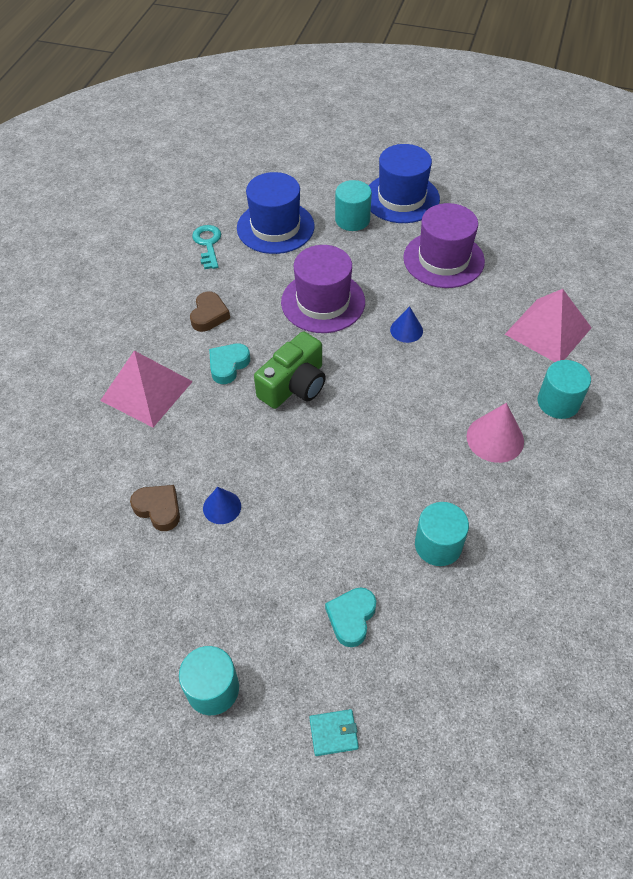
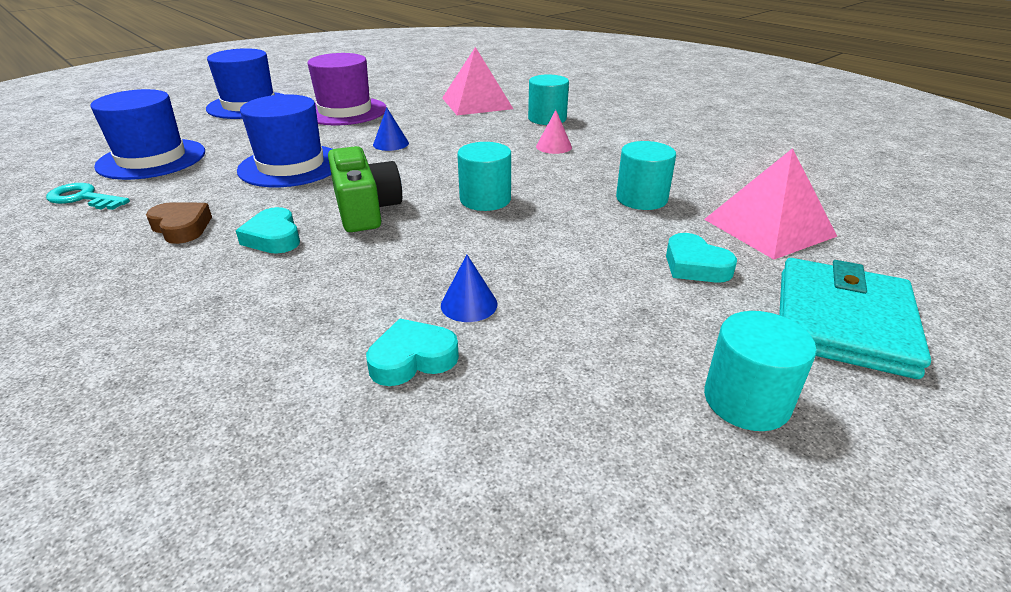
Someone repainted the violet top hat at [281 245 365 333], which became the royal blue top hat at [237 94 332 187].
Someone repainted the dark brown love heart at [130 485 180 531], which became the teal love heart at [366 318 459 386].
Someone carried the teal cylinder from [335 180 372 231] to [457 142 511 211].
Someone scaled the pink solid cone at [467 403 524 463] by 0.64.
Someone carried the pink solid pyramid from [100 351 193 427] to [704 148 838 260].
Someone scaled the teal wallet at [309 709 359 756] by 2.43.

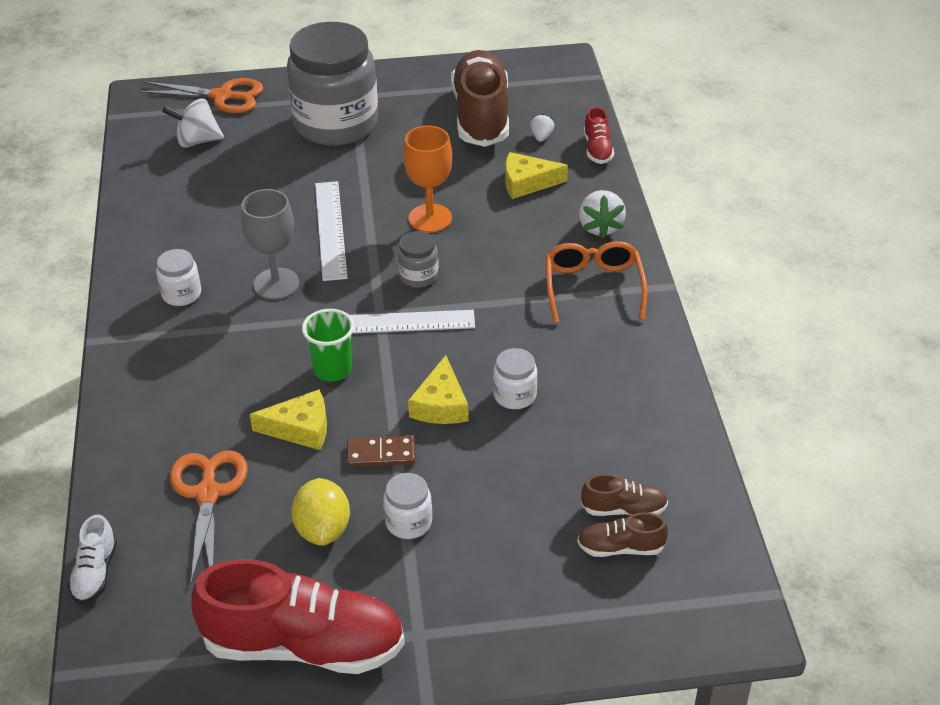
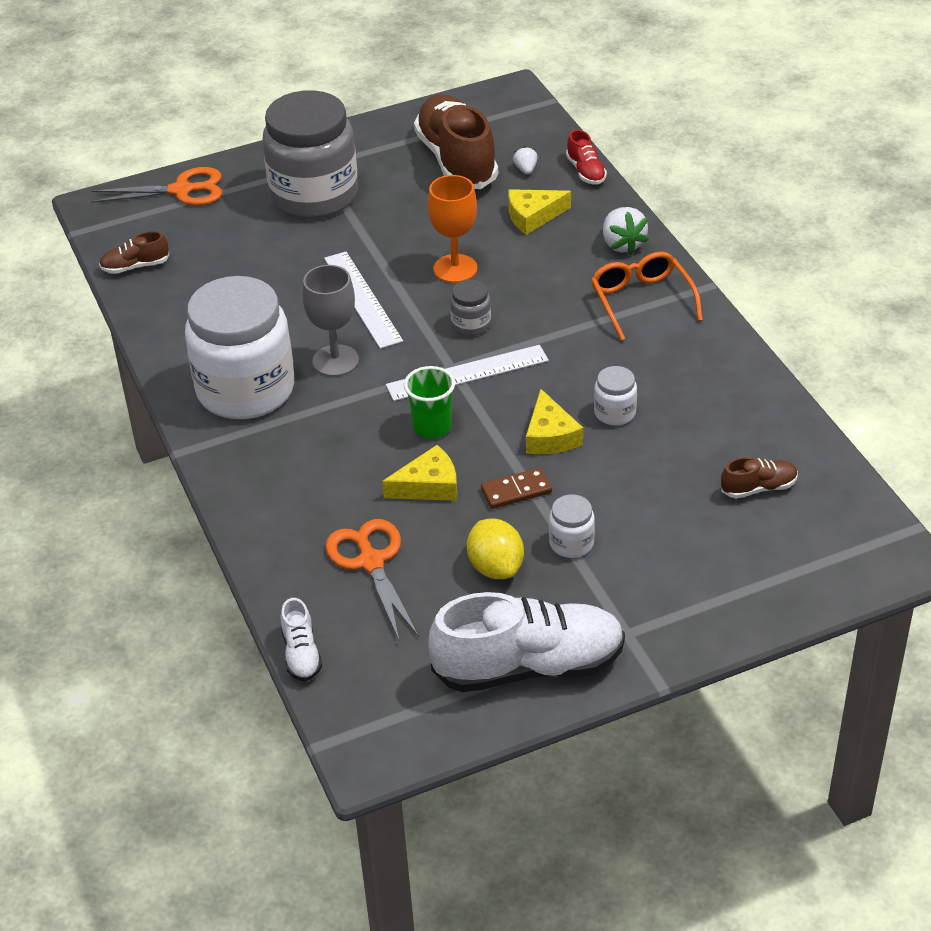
Someone carried the dark brown shoe from [577 512 668 557] to [99 231 169 274].
Someone scaled the snow-white preserve jar at [156 249 201 306] by 2.43.
Someone repainted the red shoe at [191 559 405 674], which became the snow-white shoe at [428 592 625 692].
Someone took away the snow-white toy top at [162 98 224 147].

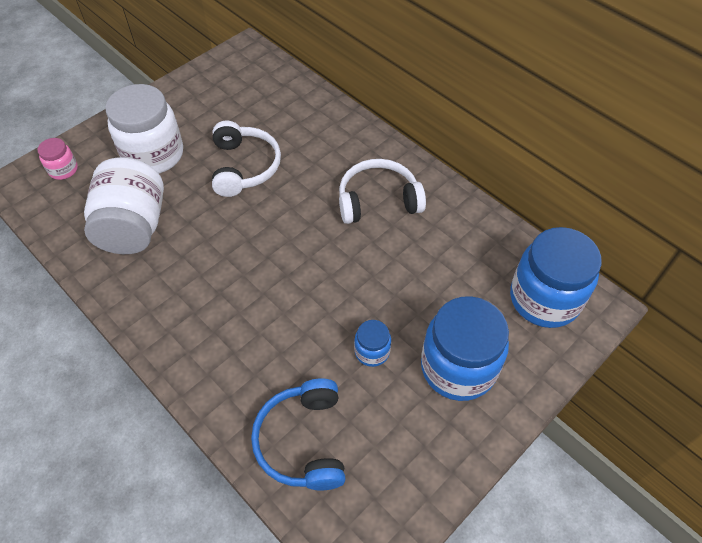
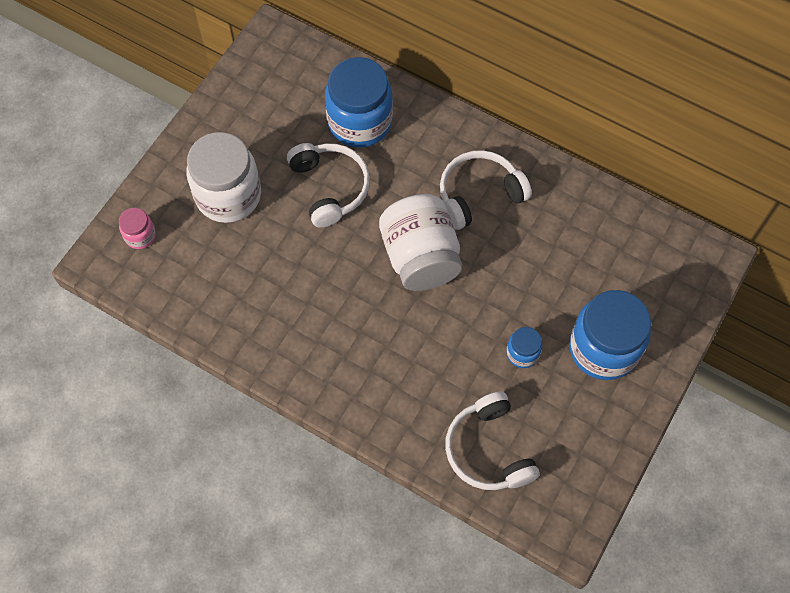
Someone carried the royal blue preserve jar from [510 227 602 328] to [325 57 393 148].
Someone carried the snow-white preserve jar from [84 157 164 254] to [379 194 462 291].
Someone repainted the royal blue headphones at [251 378 345 491], which became the snow-white headphones at [445 391 540 490].

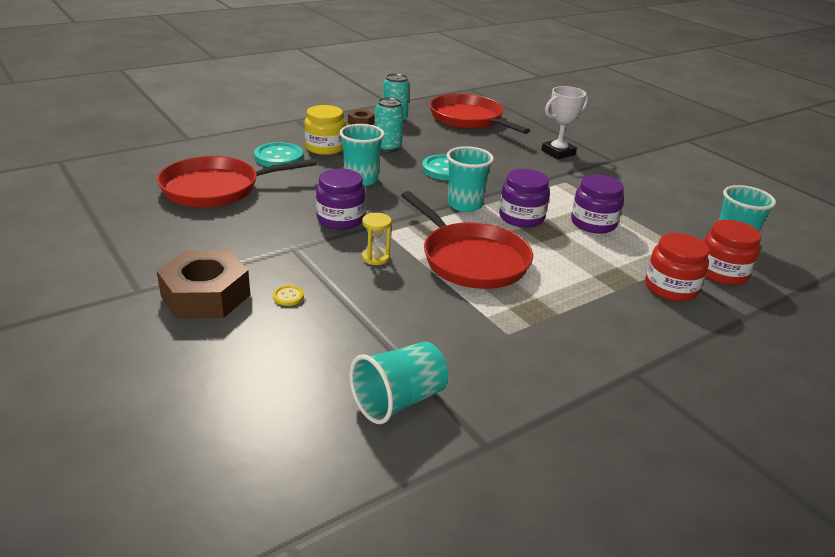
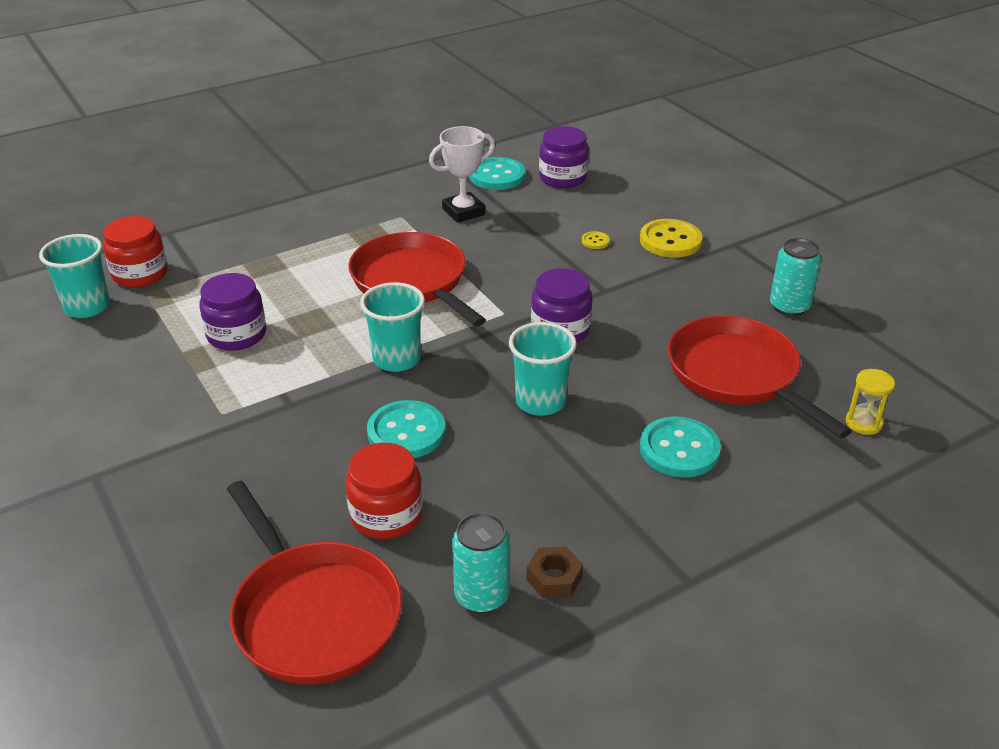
Someone carried the red preserve jar from [645 233 710 302] to [345 443 422 539].
Someone carried the snow-white award cup from [541 86 588 159] to [429 126 495 223].
Someone swapped the teal cup at [349 341 448 424] for the teal sewing button at [469 157 525 190].
Someone carried the violet preserve jar from [499 169 550 227] to [539 126 589 188].
Someone swapped the dark brown nut at [157 250 250 319] for the golden sewing button at [640 219 702 258].
Someone rotated the red frying pan at [157 156 317 207] by 105 degrees counterclockwise.
Someone carried the teal soda can from [375 97 404 152] to [770 238 821 316].
Someone carried the golden sandglass from [362 213 392 265] to [846 369 895 435].
Someone took away the golden preserve jar at [304 105 345 155].

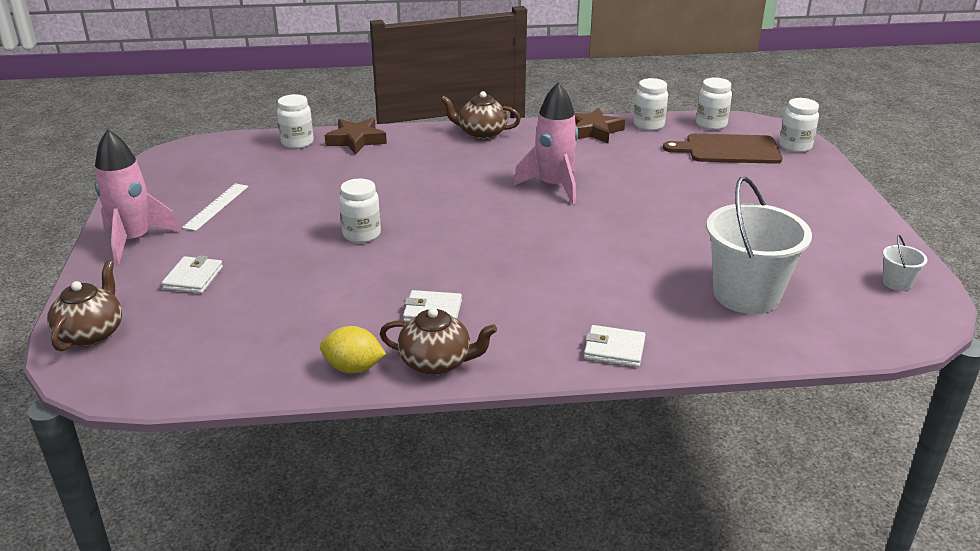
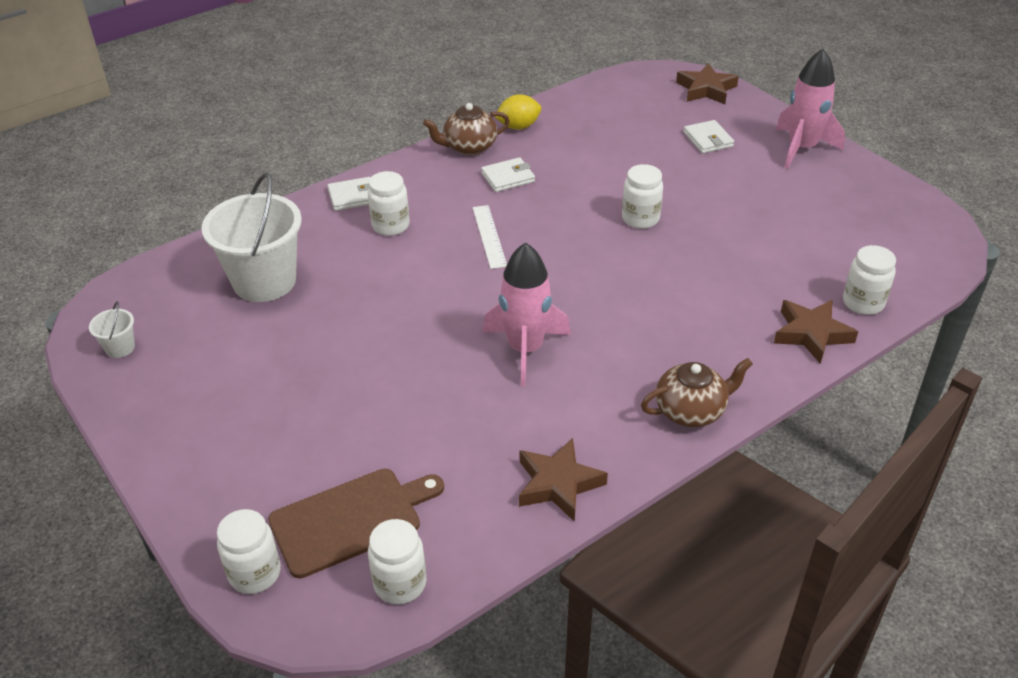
Someone carried the snow-white preserve jar from [634 78 668 131] to [368 171 410 236].
Someone carried the snow-white measuring stick from [182 183 248 231] to [472 205 507 269].
Someone swapped the dark brown china teapot at [47 261 122 351] for the dark brown star shape at [676 63 739 104].

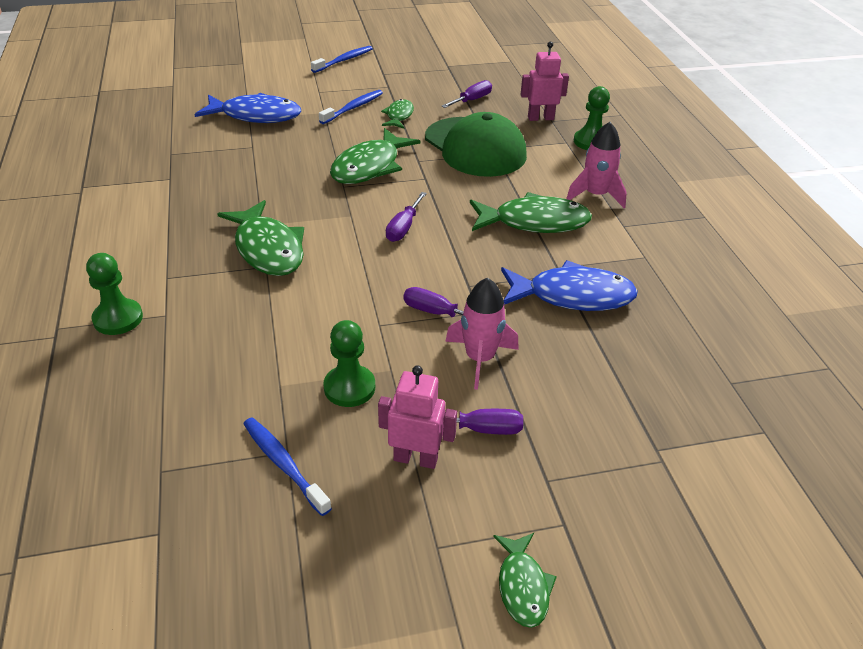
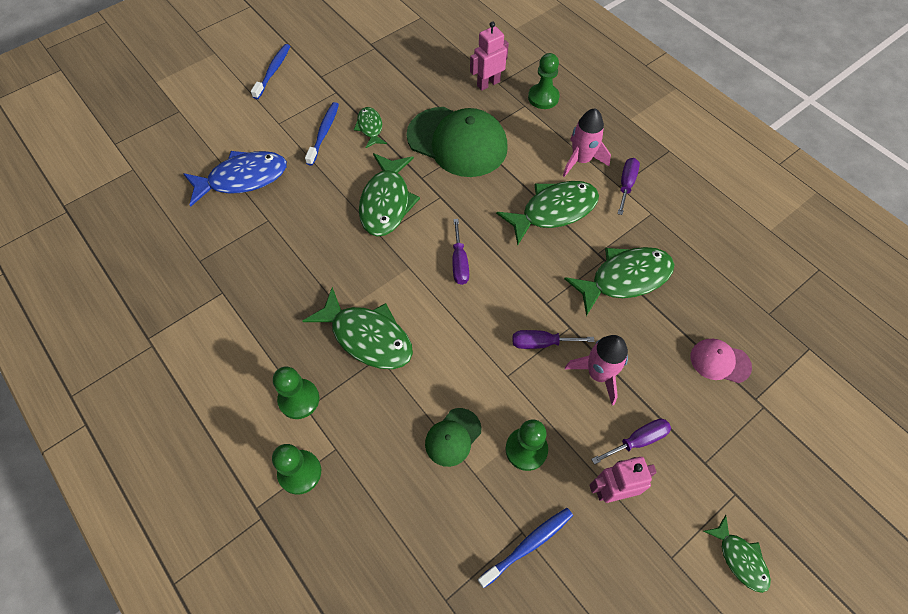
Someone put down the green chess pawn at [273 366 319 419].
Someone put down the green cap at [425 408 481 467].
Someone rotated the royal blue toothbrush at [243 417 332 516] by 120 degrees clockwise.
Someone repainted the royal blue toy fish at [501 260 638 311], which became the green toy fish at [564 247 675 316].
Someone carried the violet flat screwdriver from [441 80 492 108] to [618 158 640 215].
Someone put down the pink cap at [690 339 752 383].

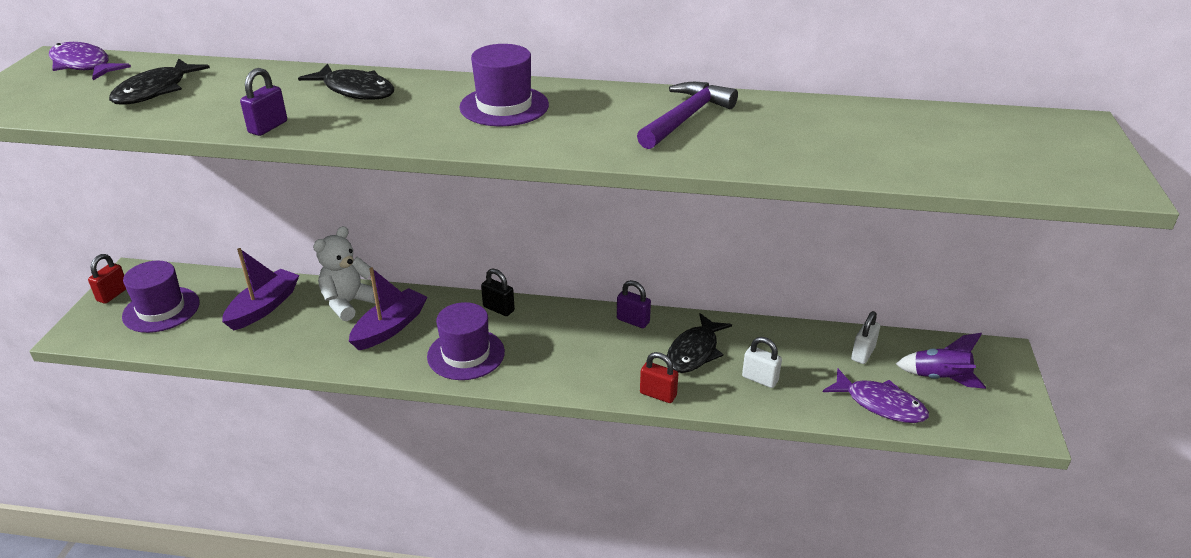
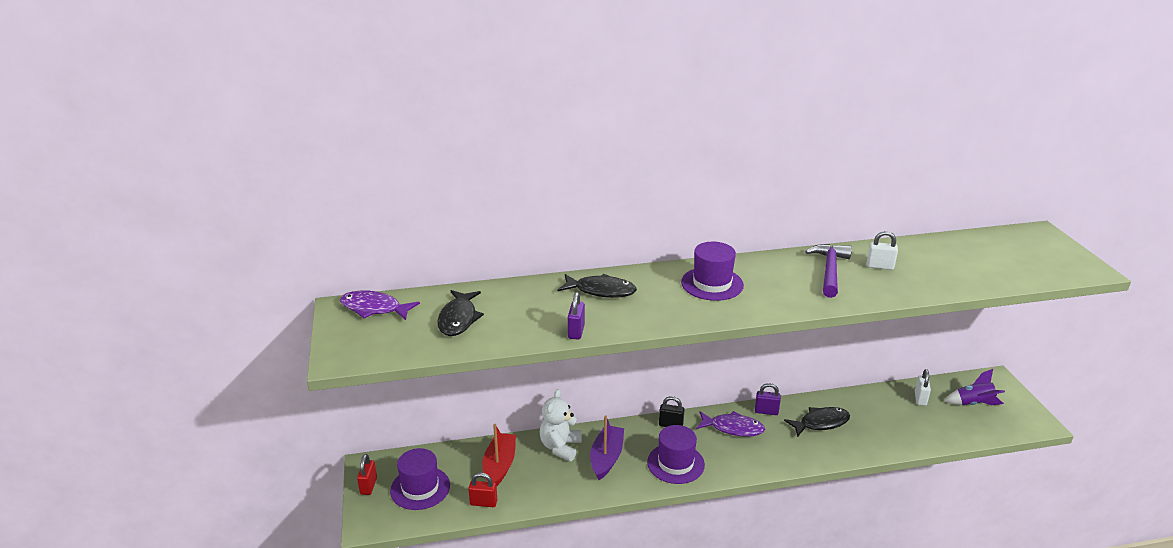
Someone carried the red lock from [640 352 678 403] to [468 473 497 507].
Someone repainted the violet sailboat at [222 248 300 331], which became the red sailboat at [482 424 516 486].
Someone carried the violet toy fish from [823 369 929 423] to [696 411 765 437].
Someone rotated the black toy fish at [667 313 732 373] by 120 degrees counterclockwise.
Someone carried the snow-white lock from [742 337 782 388] to [867 231 898 270].

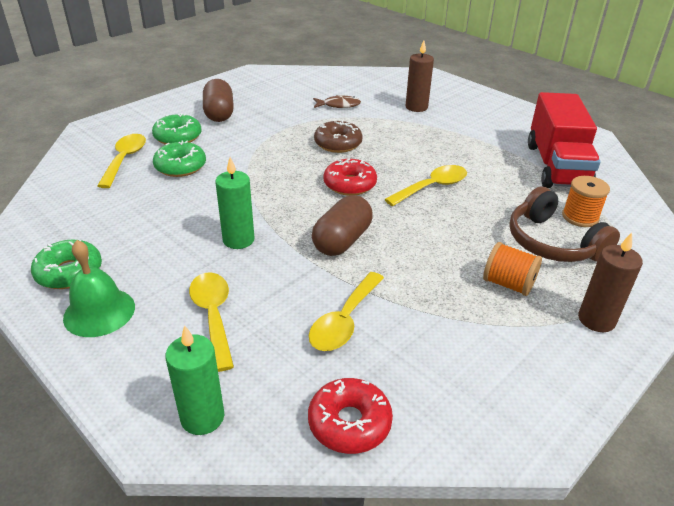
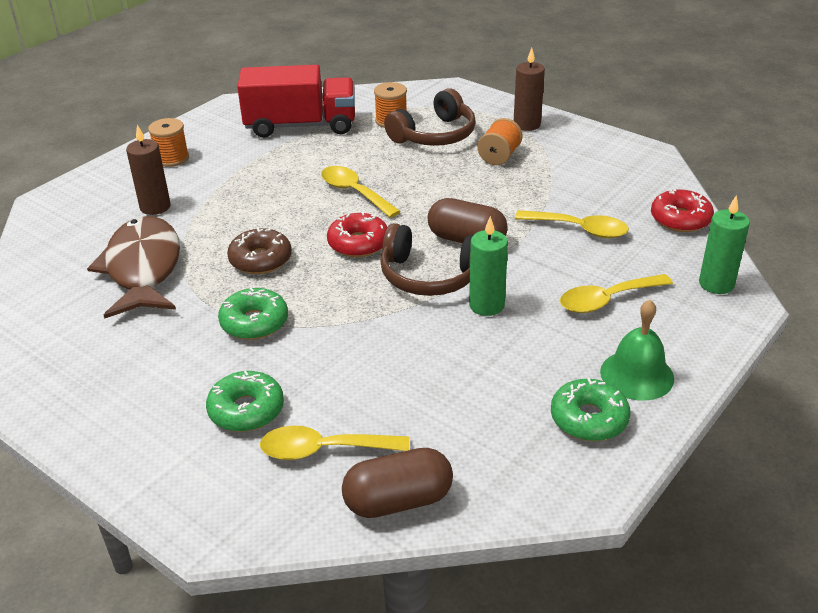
Someone scaled the dark brown toy fish at [313 95 361 108] by 2.23.
Someone put down the orange bobbin at [148 118 189 167].
Someone carried the green doughnut from [153 141 206 177] to [218 288 288 340].
Someone carried the dark brown pill from [203 79 234 122] to [342 448 453 518].
Someone put down the dark brown headphones at [380 223 473 296].

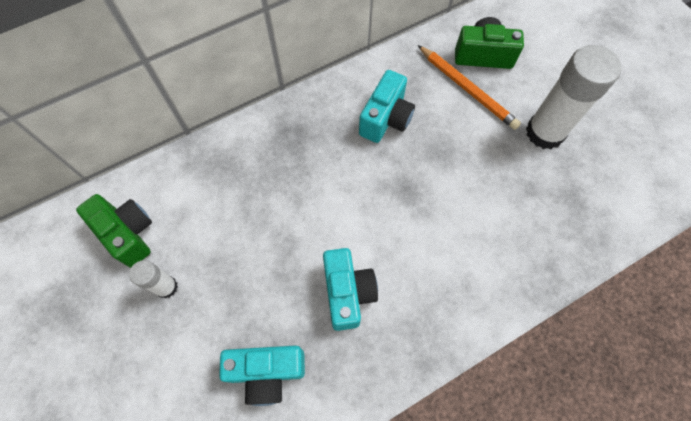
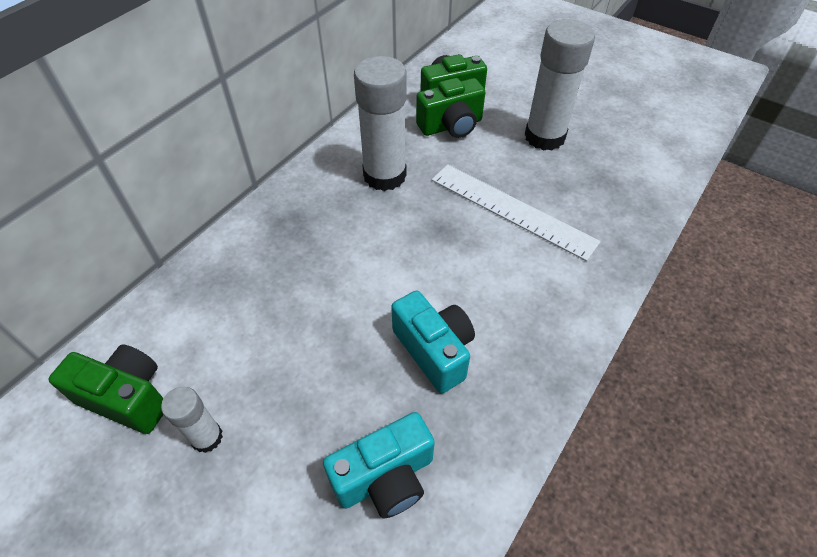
Someone swapped the teal compact camera at [359 70 415 143] for the snow-white glue at [354 56 407 191].
Someone swapped the orange wooden pencil at [418 45 521 130] for the green compact camera at [416 78 485 138].
Someone put down the snow-white measuring stick at [432 164 601 261].

